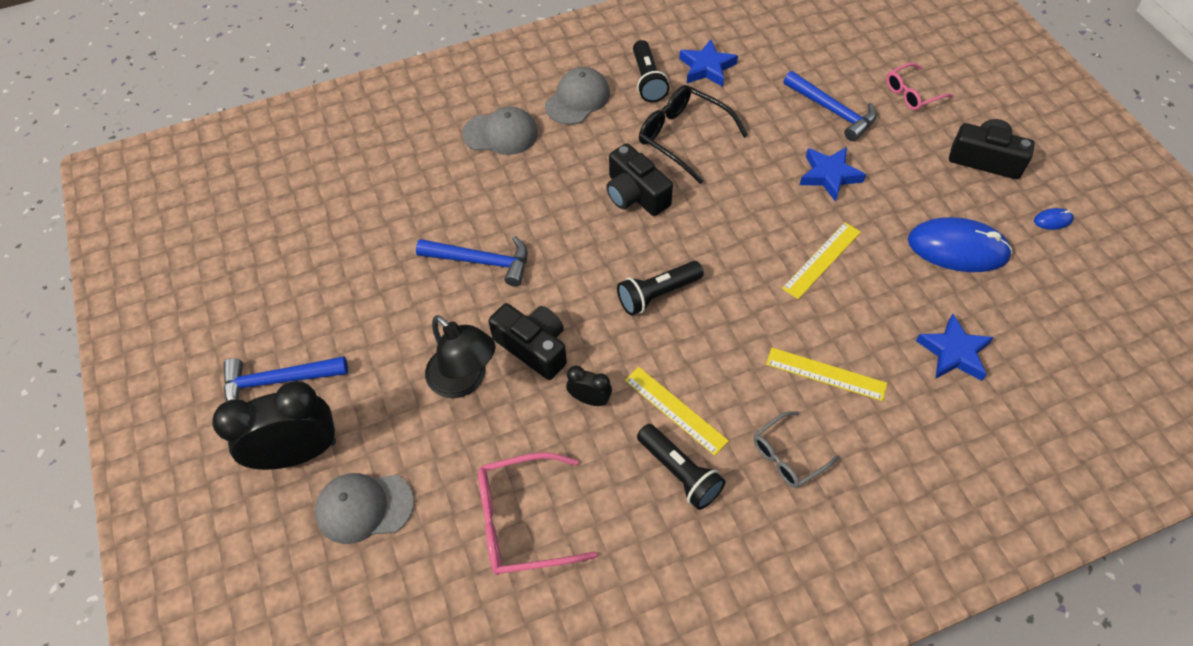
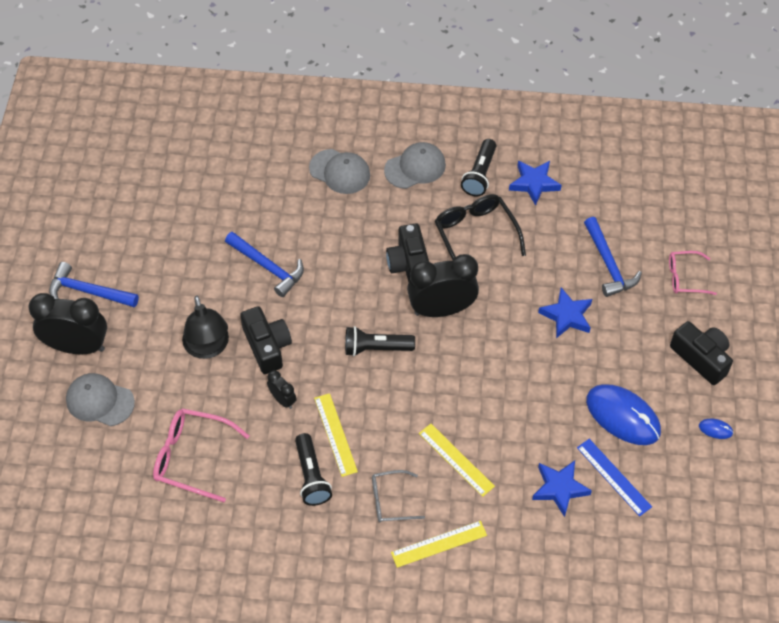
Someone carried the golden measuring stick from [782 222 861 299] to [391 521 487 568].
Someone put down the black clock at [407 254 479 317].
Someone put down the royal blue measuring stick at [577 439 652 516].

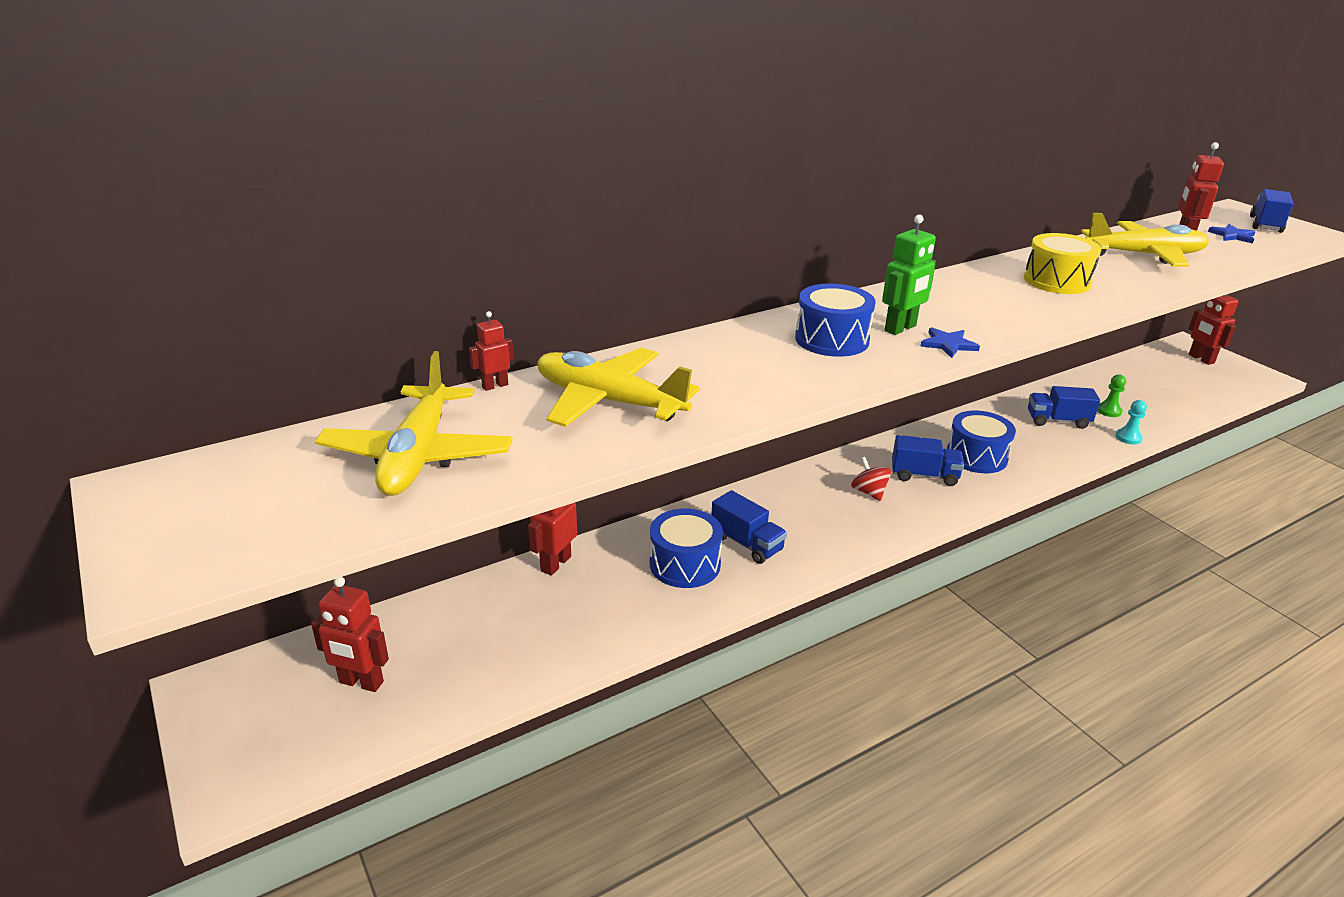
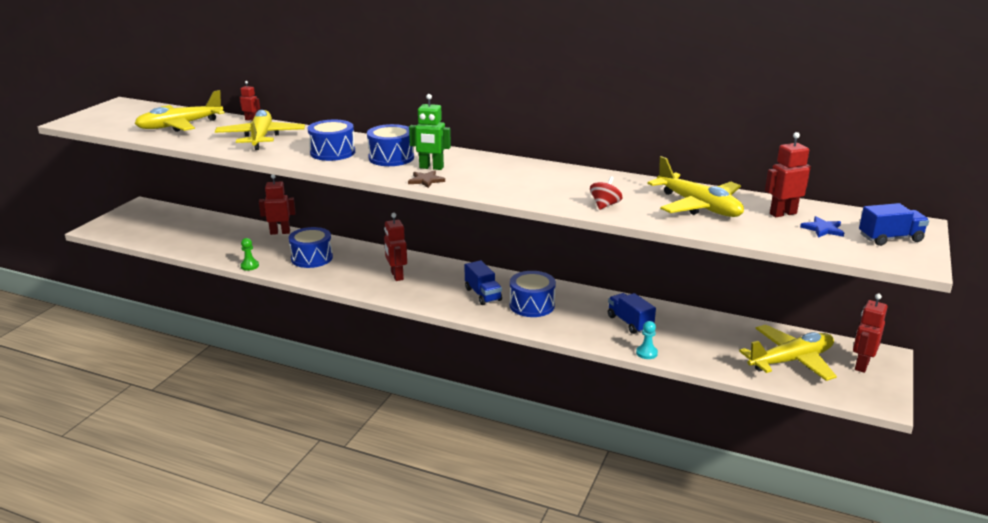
Someone carried the green chess pawn from [1097 375 1126 417] to [241 238 259 271].
Someone put down the royal blue drum at [308 120 355 161].
Someone carried the red robot figure from [311 577 389 692] to [384 213 407 281].
Someone repainted the royal blue star shape at [920 327 980 358], which became the dark brown star shape at [408 170 445 188].
Someone carried the red toy top from [851 457 891 501] to [590 176 623 210].
Someone put down the golden toy plane at [739 325 837 381].
Someone took away the royal blue lorry at [711 490 787 564].
Someone took away the golden drum at [1024 233 1102 294].

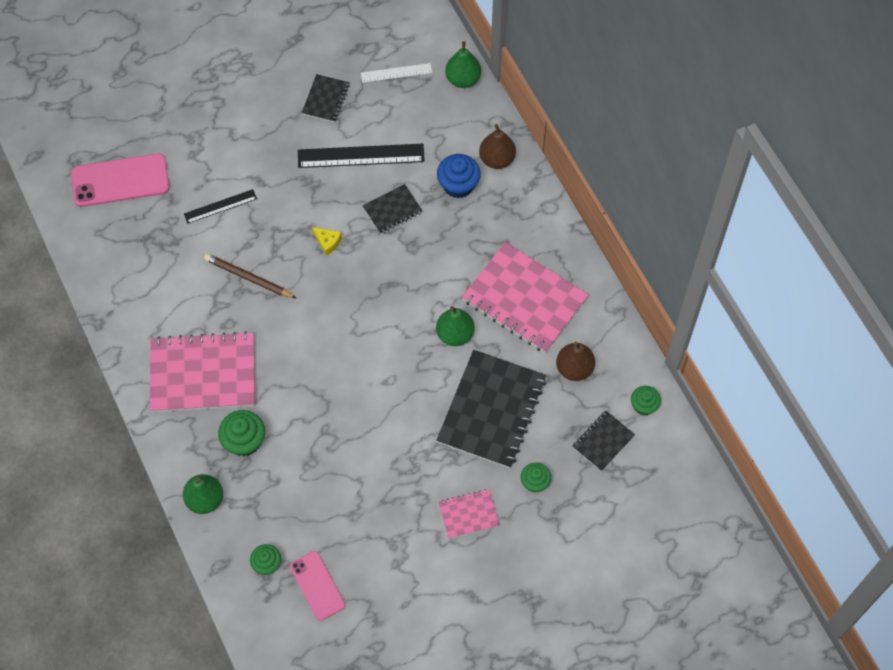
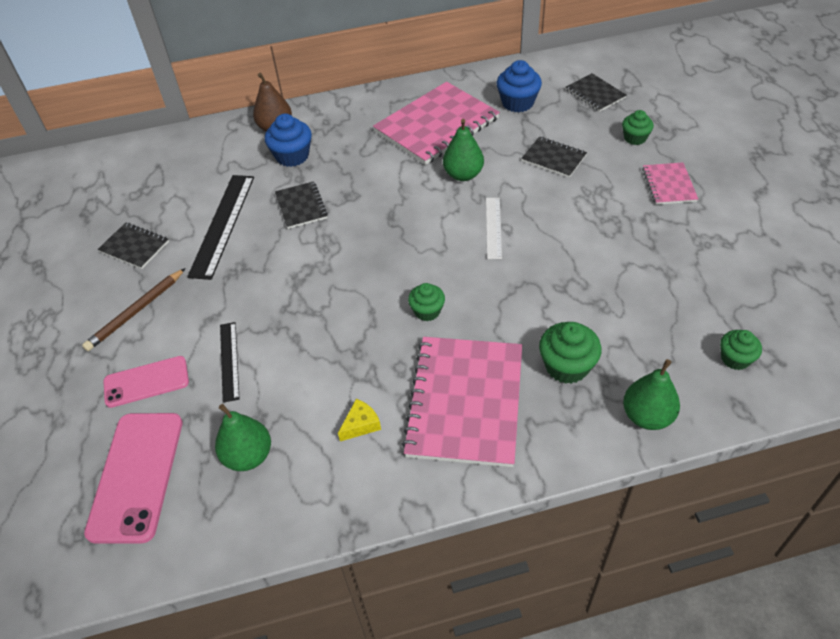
Someone carried the dark brown wooden pencil from [204 253 296 298] to [82 268 186 351].
Someone carried the pink smartphone from [290 551 345 621] to [103 356 189 408].
Someone carried the green toy pear from [445 41 481 88] to [215 404 271 471].
Someone carried the golden cheese wedge from [312 227 342 256] to [338 399 381 441].
Someone carried the green muffin from [631 386 661 415] to [408 283 445 321].
Someone carried the snow-white measuring stick from [361 63 432 83] to [486 198 502 259].
Someone swapped the dark brown toy pear at [556 342 595 381] for the royal blue muffin at [497 60 542 112].
Someone scaled the black notebook at [436 350 546 468] by 0.49.

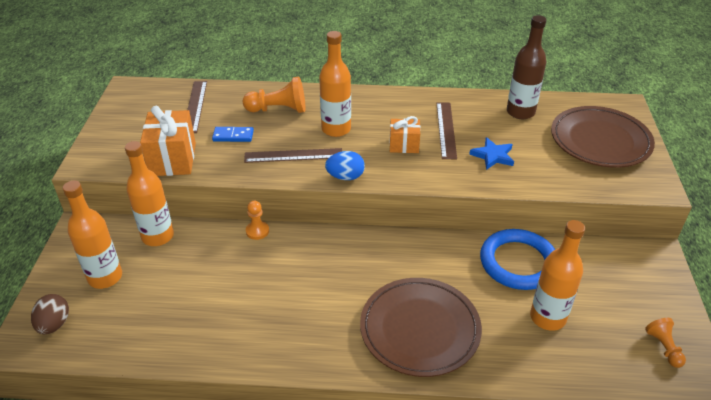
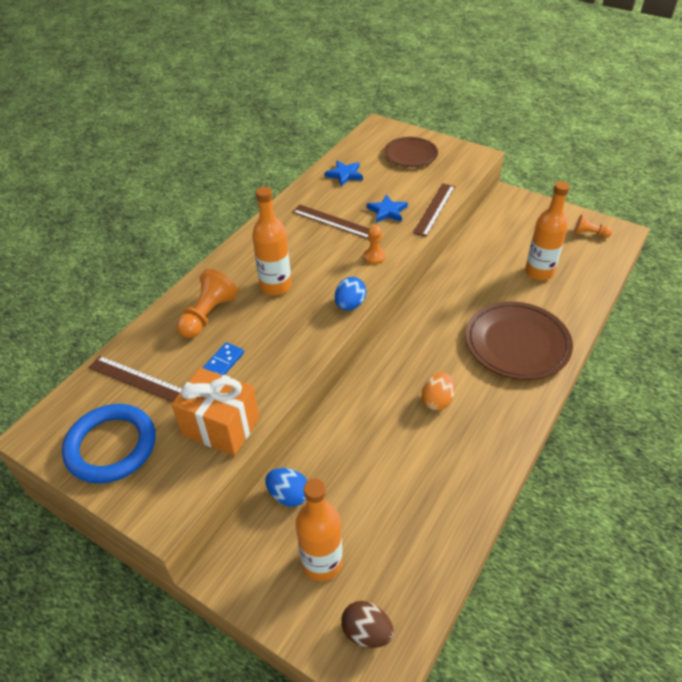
Someone carried the royal blue hoop from [480 229 555 290] to [62 404 156 483].
Someone swapped the orange bottle at [125 141 174 246] for the royal blue toy egg at [265 468 307 507].
Someone swapped the dark brown bottle at [507 15 546 119] for the royal blue star shape at [325 161 363 187].
Someone carried the orange chess pawn from [246 201 269 240] to [363 225 386 264].
Someone scaled the dark brown plate at [551 106 655 168] by 0.64.
Someone carried the dark brown measuring stick from [244 148 342 163] to [413 183 455 237].
Someone put down the orange toy egg at [422 372 455 411].
Someone took away the orange wrapped gift at [389 116 421 153].

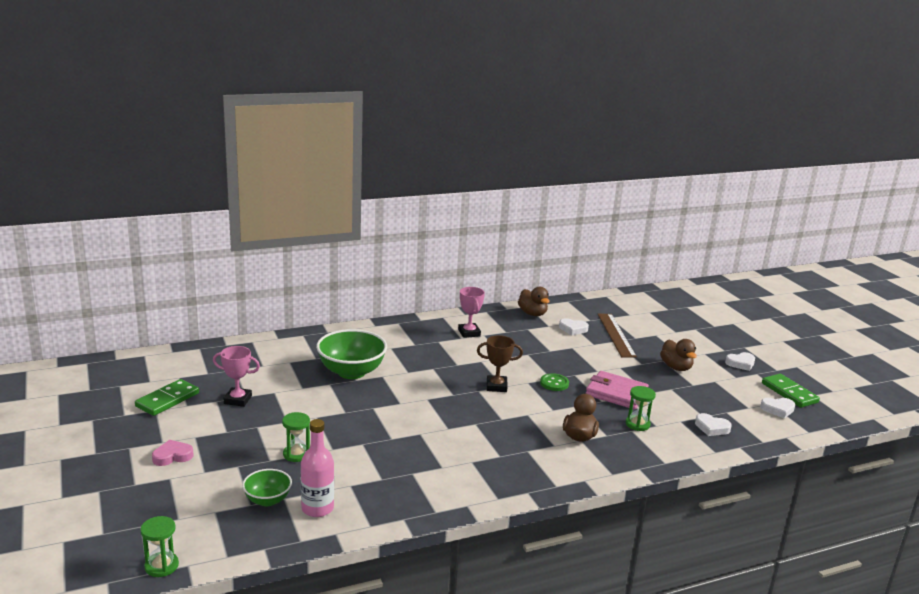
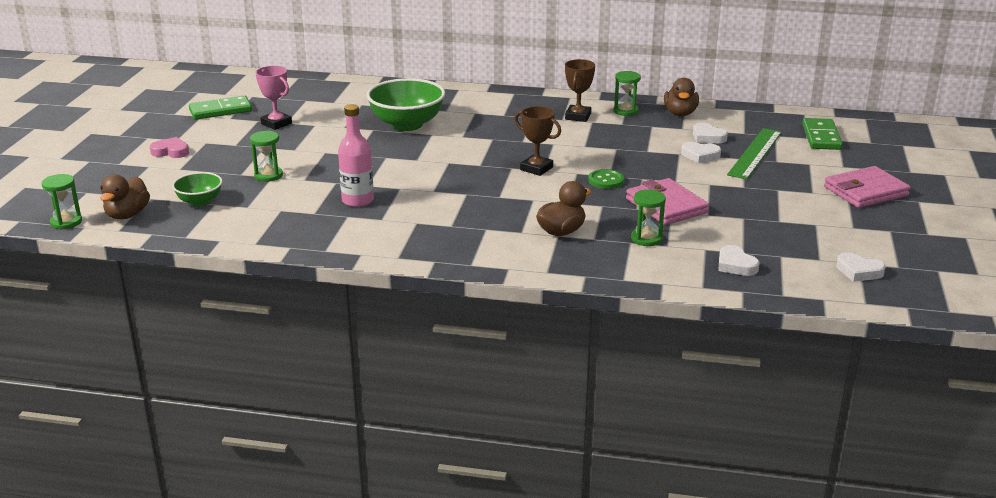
Someone carried the dark brown duck from [660 339 697 371] to [100 175 150 219].
Someone carried the pink bottle from [301 419 334 517] to [338 104 374 207].
Someone repainted the pink award cup at [458 287 485 338], which became the dark brown award cup at [565 59 595 122].
Someone put down the green sandglass at [613 71 641 116].
Someone carried the snow-white love heart from [725 352 755 371] to [681 142 721 164].
Someone repainted the dark brown measuring stick at [598 314 637 358], which became the green measuring stick at [727 128 782 179].
Someone carried the green domino tile from [762 374 820 408] to [802 118 843 150].
Someone put down the pink wallet at [824 166 911 208].

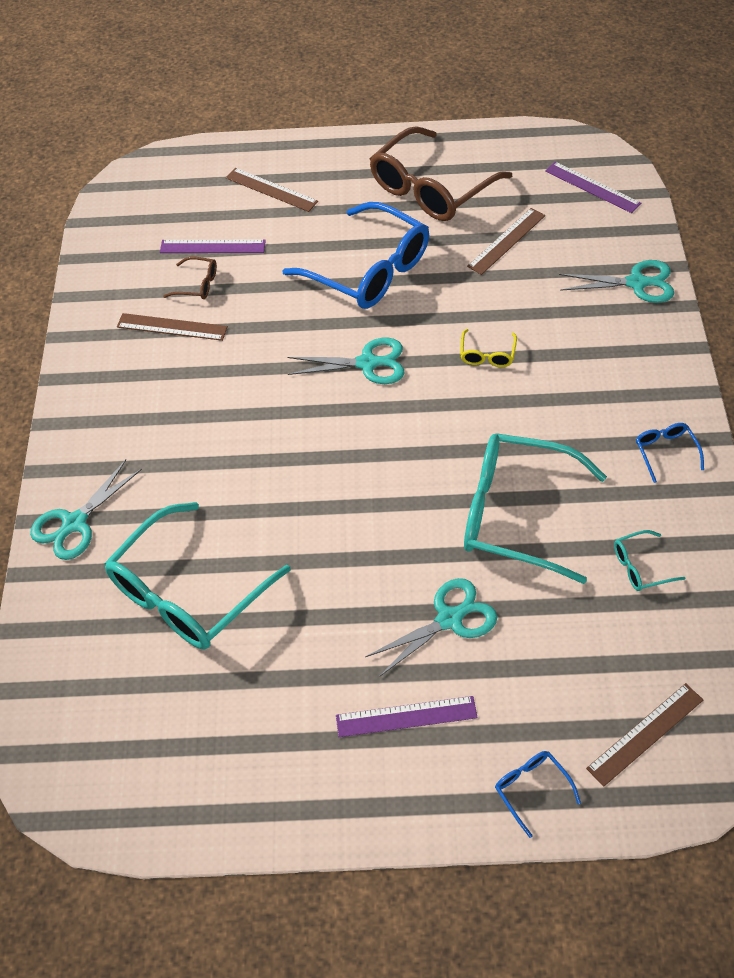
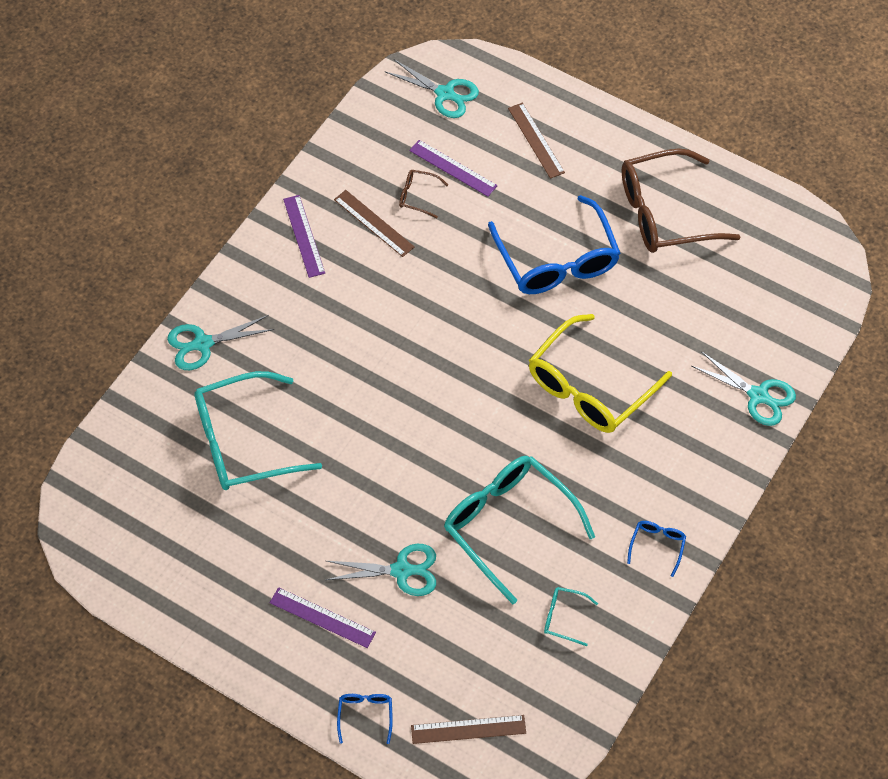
Someone carried the violet measuring stick from [545 162 641 213] to [283 195 325 278].
Someone carried the teal pair of scissors from [288 338 404 384] to [384 59 479 118].
Someone rotated the dark brown eyeglasses at [163 257 217 299] by 150 degrees clockwise.
Someone scaled the golden eyeglasses at [460 329 517 367] by 2.37.
Someone took away the dark brown measuring stick at [467 208 545 275].

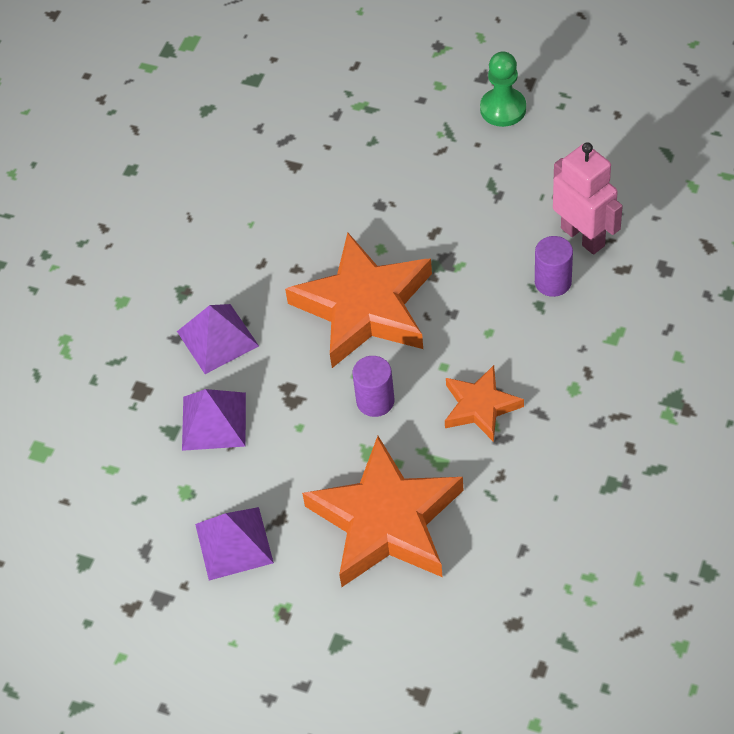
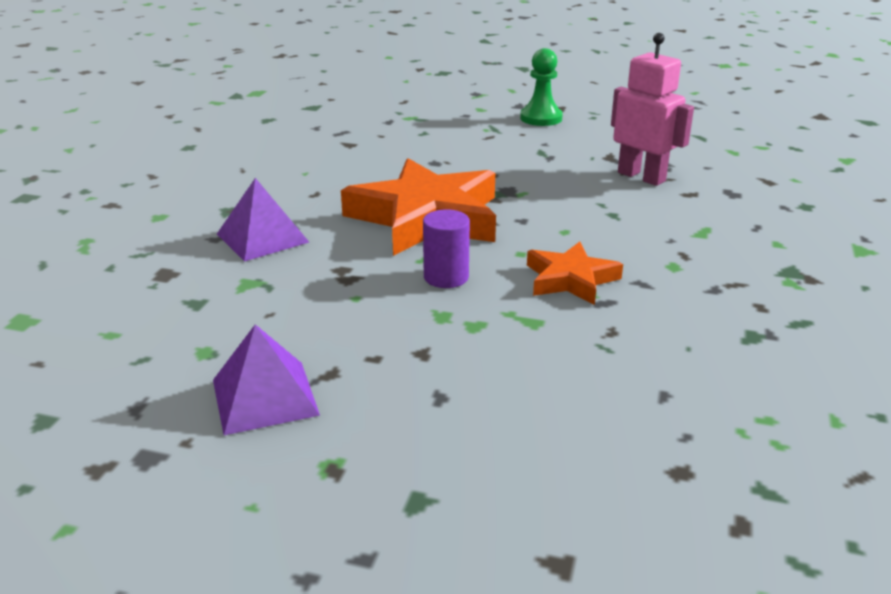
Someone took away the violet solid pyramid at [182 389 246 451].
Someone took away the orange star shape at [302 436 463 587].
Someone took away the violet cylinder at [535 236 573 297].

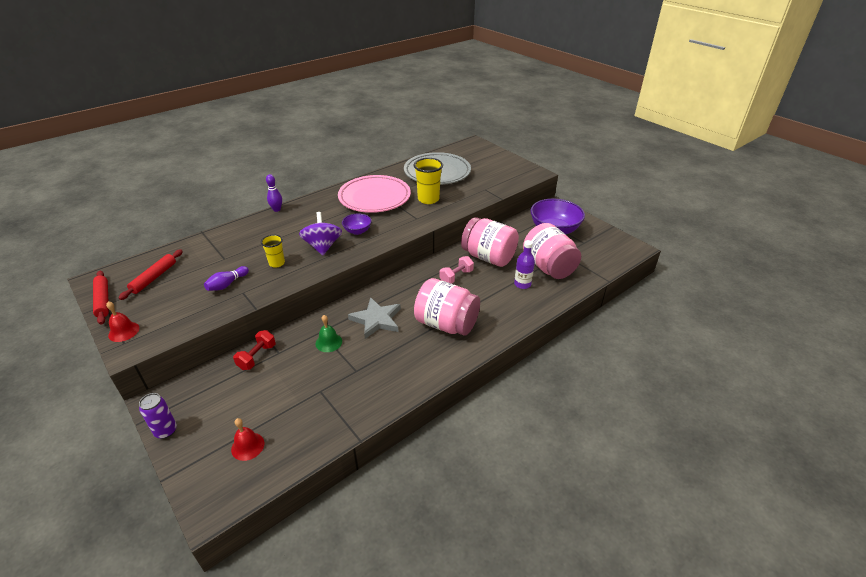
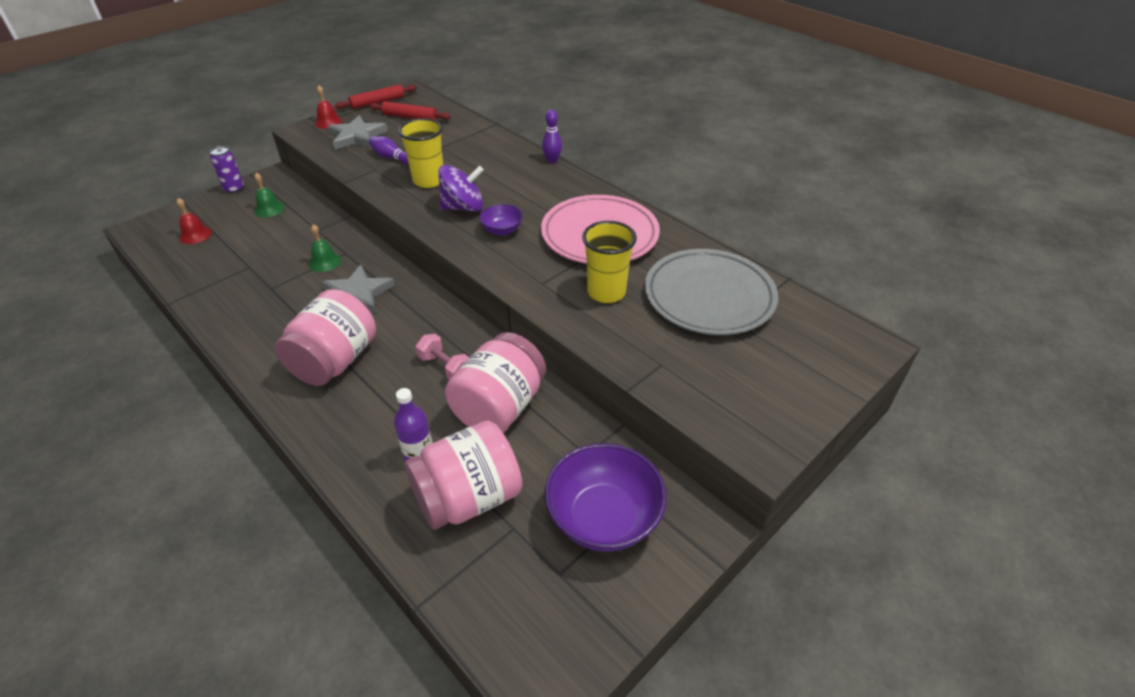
Someone put down the green hand bell at [254 173 285 217].
Someone put down the grey star shape at [327 115 388 150].
Someone scaled the golden cup at [261 235 285 268] by 1.62.
Someone took away the red dumbbell at [233 330 276 370].

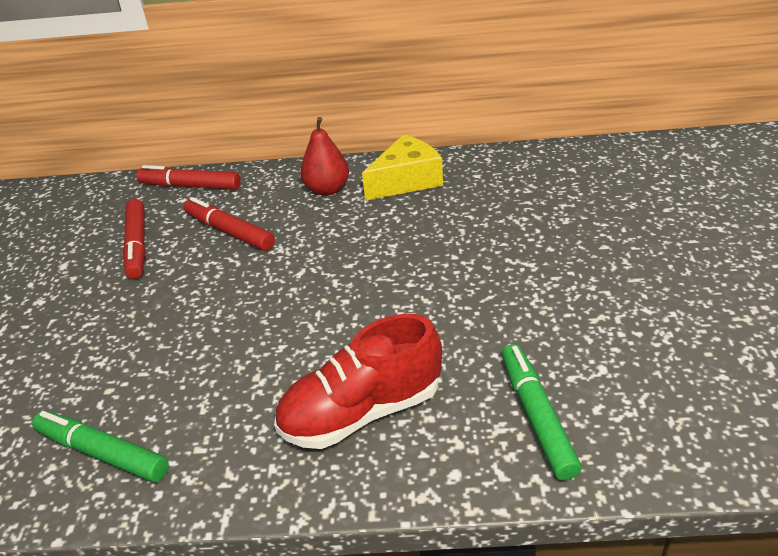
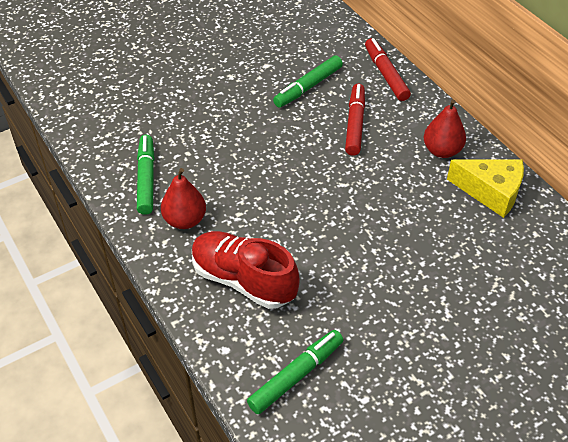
Someone put down the red toy pear at [161 168 206 229].
Someone repainted the red felt pen at [123 199 146 279], which became the green felt pen at [273 55 343 107].

